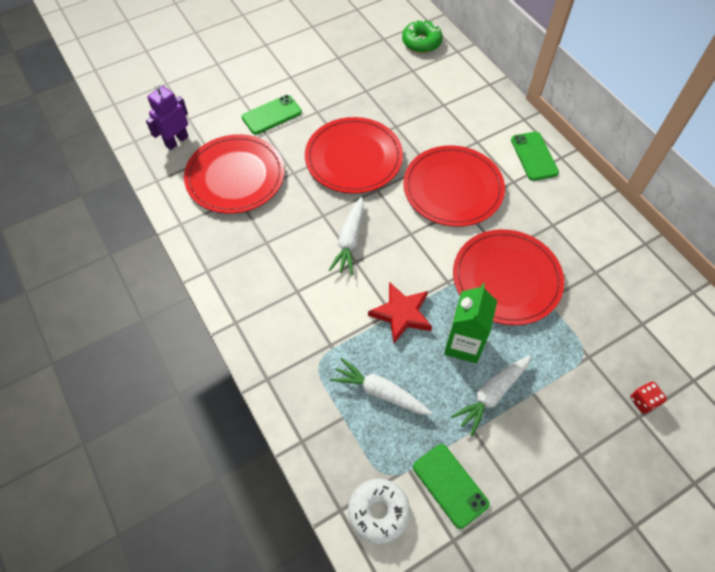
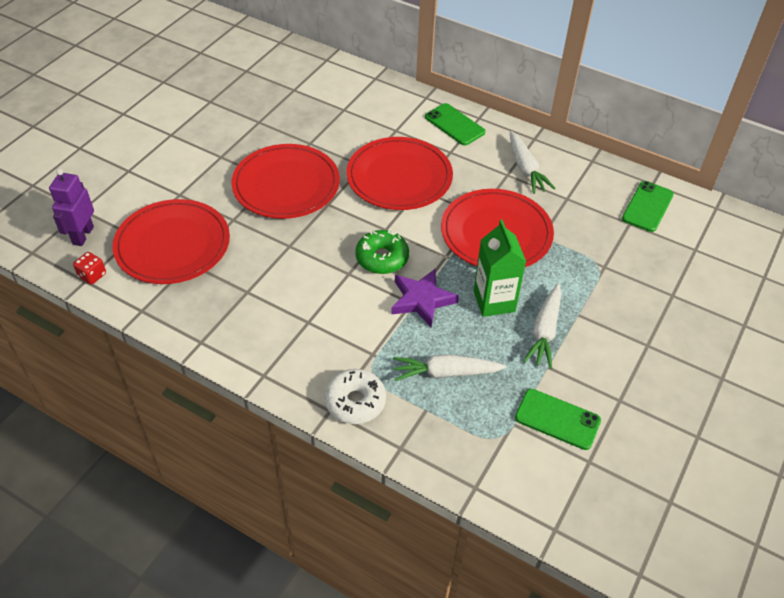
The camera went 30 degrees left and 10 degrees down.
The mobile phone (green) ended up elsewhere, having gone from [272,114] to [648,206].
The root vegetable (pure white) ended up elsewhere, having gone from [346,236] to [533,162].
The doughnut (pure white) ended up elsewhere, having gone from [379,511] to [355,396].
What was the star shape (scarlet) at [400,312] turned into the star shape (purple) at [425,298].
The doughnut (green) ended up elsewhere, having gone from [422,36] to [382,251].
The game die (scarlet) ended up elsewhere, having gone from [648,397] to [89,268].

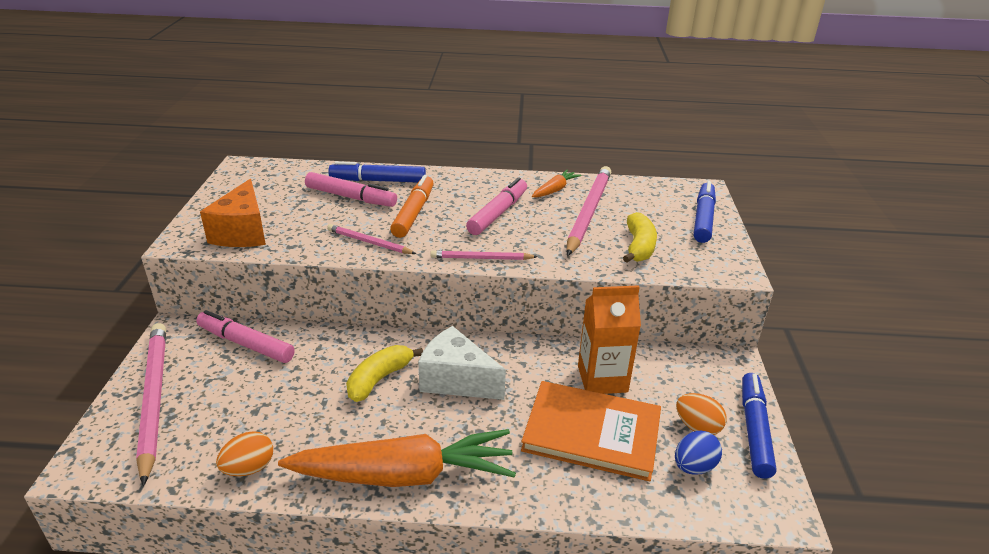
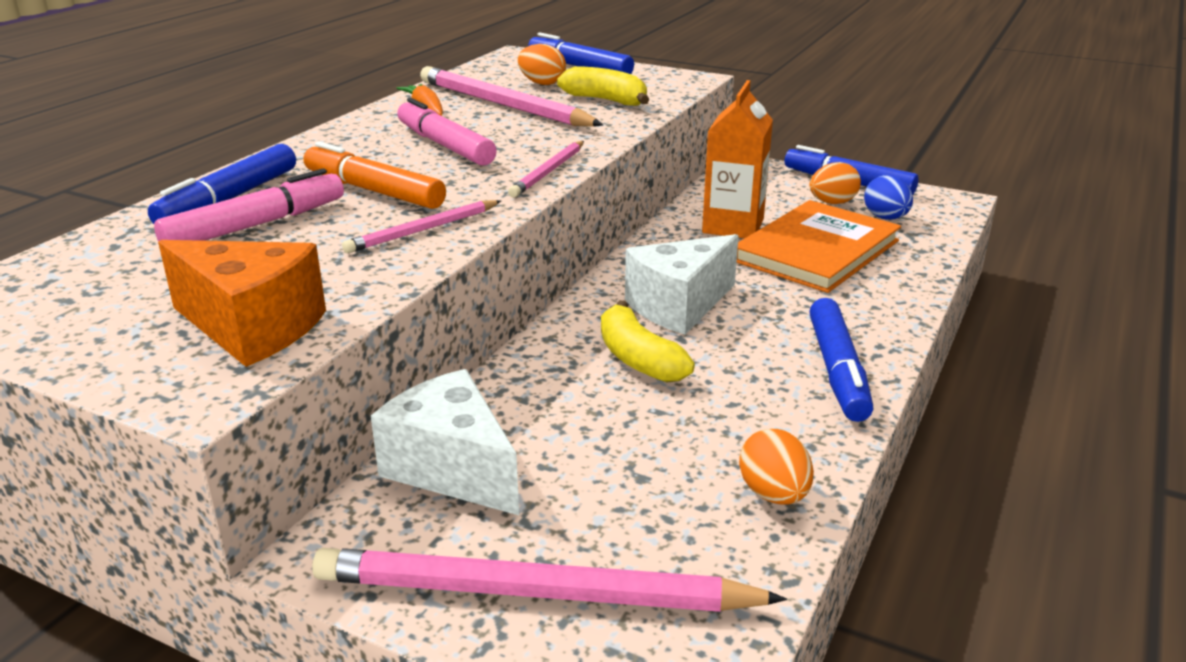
The camera went 65 degrees left and 5 degrees down.
Where the marker pen (rosy) stood at [245,336], the cheese wedge (pure white) came to stand at [445,442].
Where the root vegetable (orange-coloured) stood at [397,458], the marker pen (cobalt) came to stand at [841,360].
The second view gained the egg shape (orange-coloured) at [542,64].

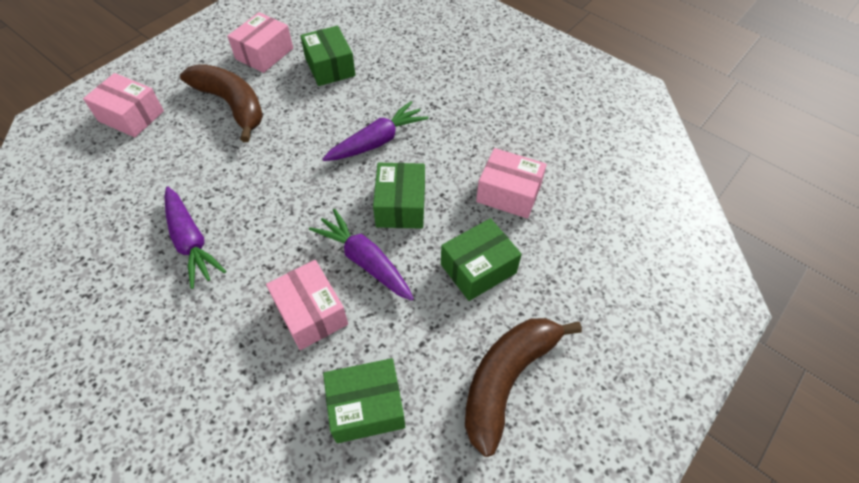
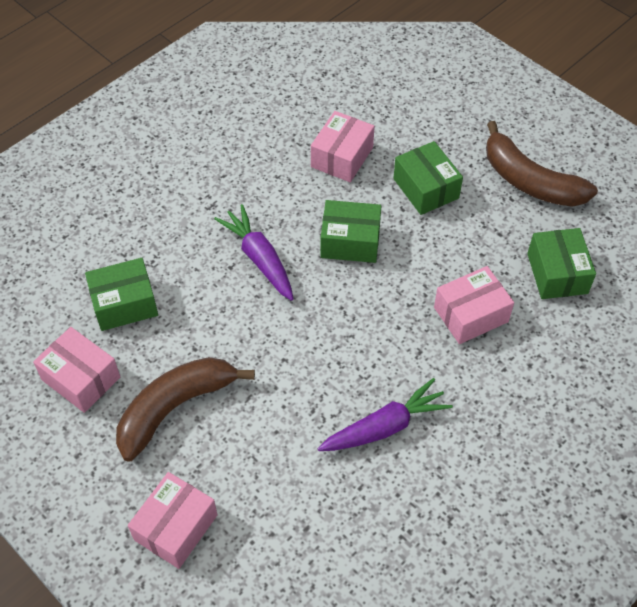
The camera went 85 degrees left and 0 degrees up.
The second view lost the root vegetable (purple) at [361,255].

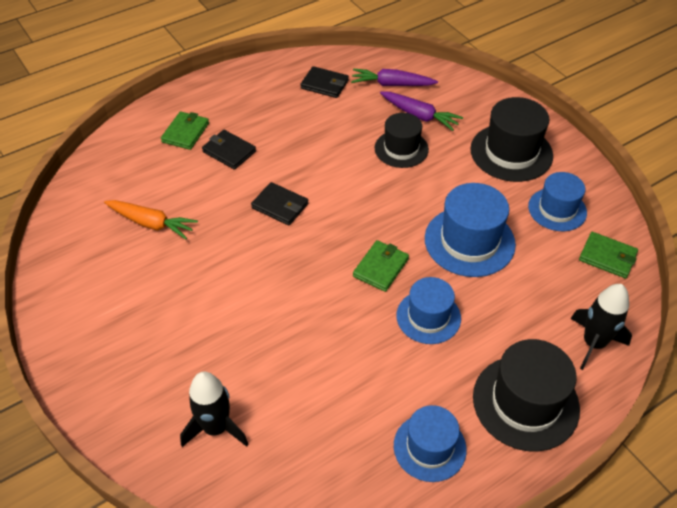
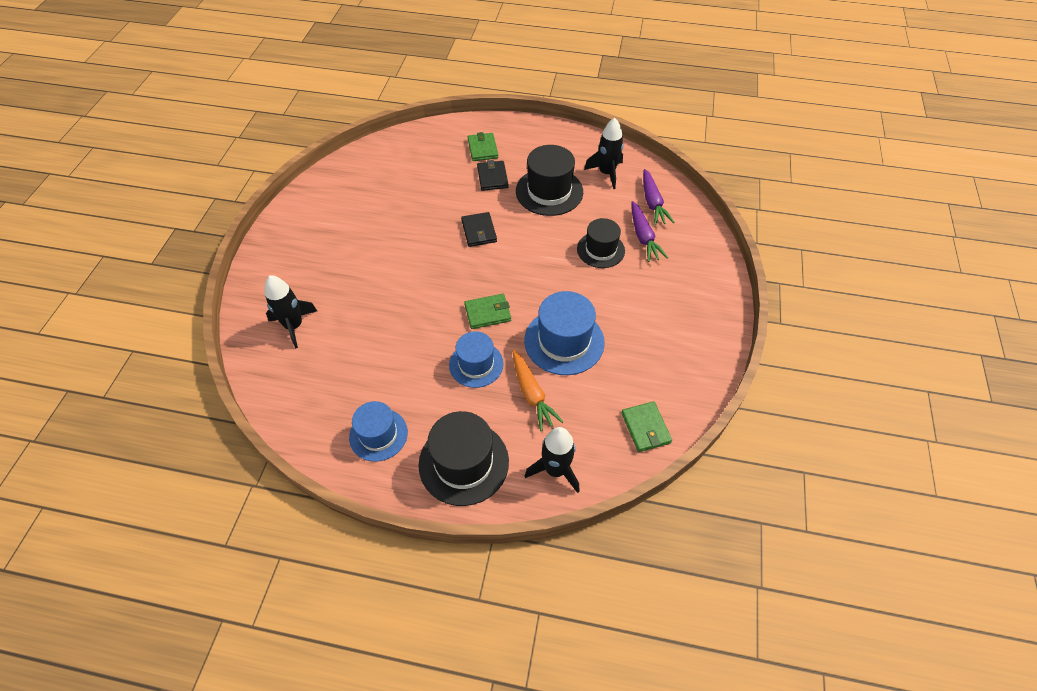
The camera went 45 degrees right and 5 degrees up.
The root vegetable (orange-coloured) ended up elsewhere, having gone from [151,219] to [538,390].
The billfold (green) at [185,130] ended up facing another way, 75 degrees counterclockwise from before.
Where the billfold (jet-black) stood at [324,82], the rocket (jet-black) came to stand at [604,153].
The root vegetable (purple) at [394,77] ended up facing another way, 150 degrees counterclockwise from before.
The hat (jet-black) ended up elsewhere, having gone from [511,139] to [549,180].
The second view lost the hat (cobalt) at [557,201].

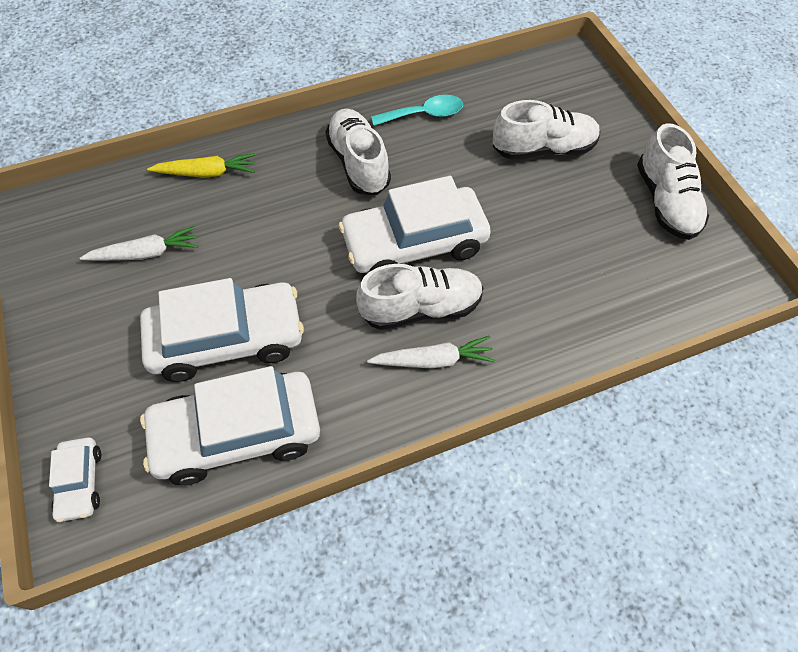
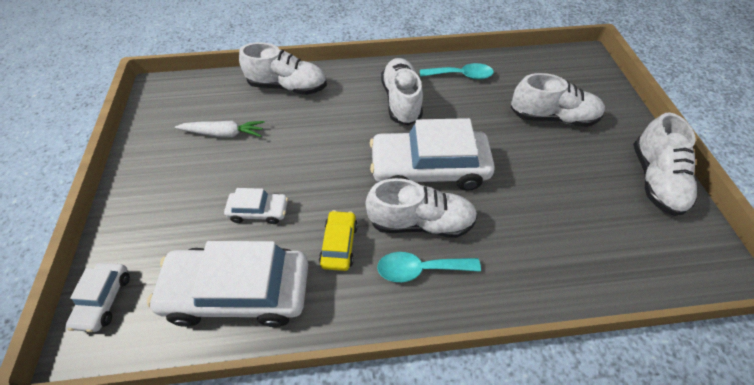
The camera went 15 degrees right and 5 degrees down.
The size of the car (pure white) at [222,330] changed by a factor of 0.48.
Where the root vegetable (golden) stood at [201,165], the sneaker (pure white) came to stand at [283,68].
Where the root vegetable (pure white) stood at [431,352], the tablespoon (turquoise) came to stand at [429,267].
The second view gained the car (golden) at [338,240].

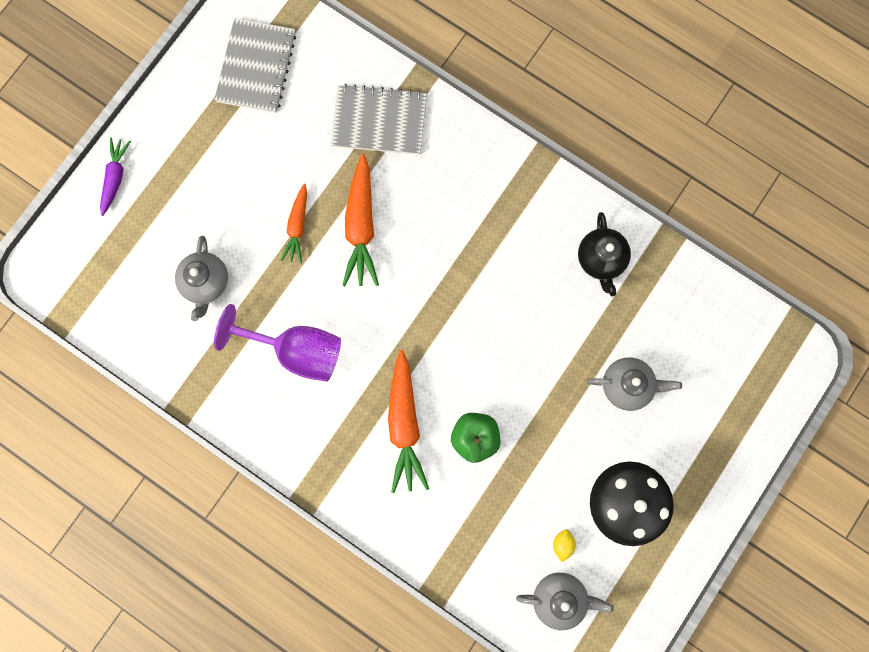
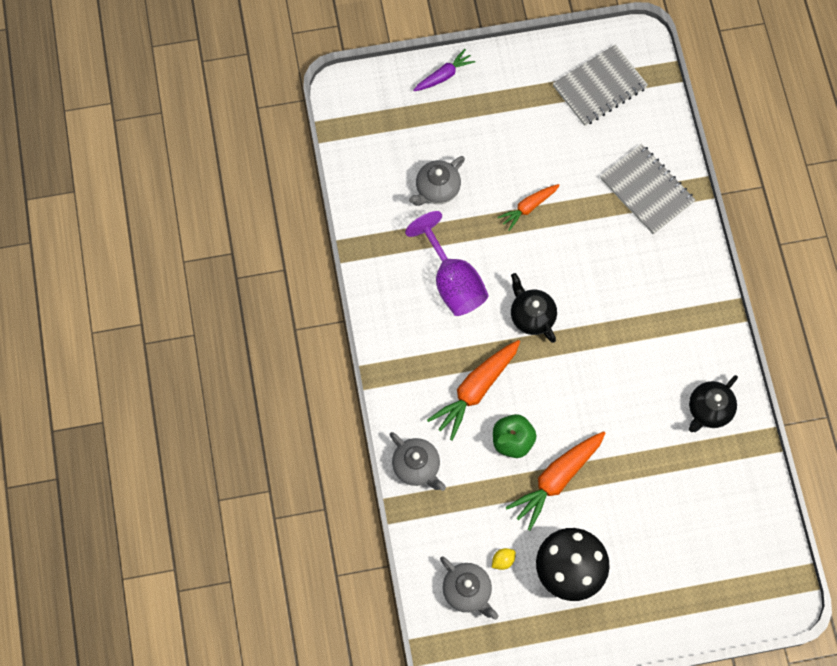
The camera went 45 degrees right and 10 degrees down.
The root vegetable (orange-coloured) ended up elsewhere, having gone from [360,220] to [555,481].
The china teapot (grey) ended up elsewhere, having gone from [634,384] to [418,461].
The second view gained the china teapot (jet-black) at [534,308].

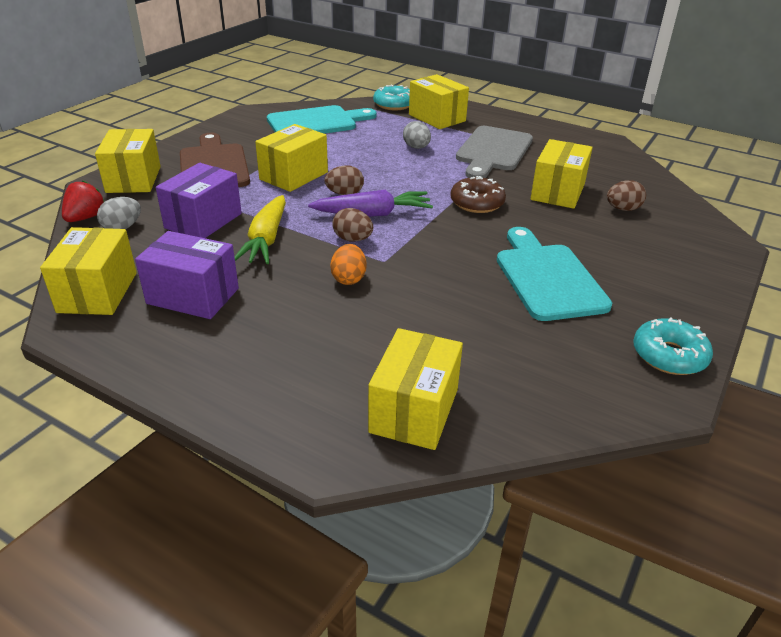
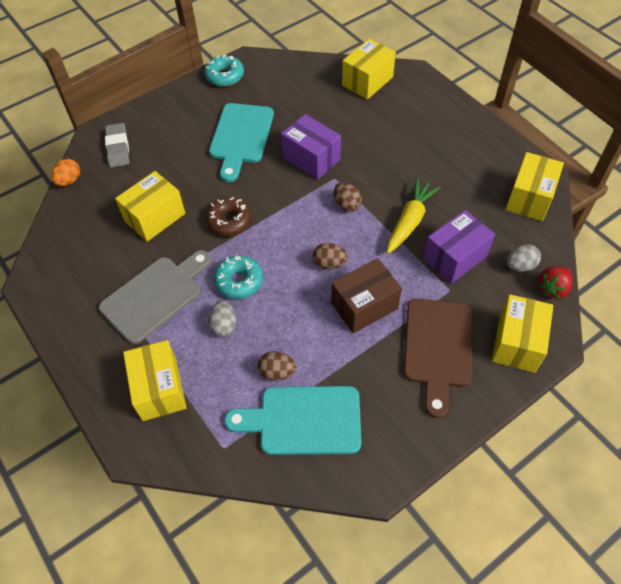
The camera went 155 degrees left and 20 degrees up.
The parcel (purple) ended up elsewhere, having gone from [187,275] to [311,147].
What was the parcel (golden) at [291,158] turned into the parcel (dark brown) at [366,295].
The second view lost the root vegetable (purple) at [370,203].
The egg shape (orange-coloured) ended up elsewhere, having gone from [348,264] to [65,172].
The doughnut (turquoise) ended up elsewhere, having gone from [391,97] to [238,277].
The egg shape (dark brown) ended up elsewhere, having gone from [626,195] to [276,366].
The second view gained the eraser (grey) at [117,145].

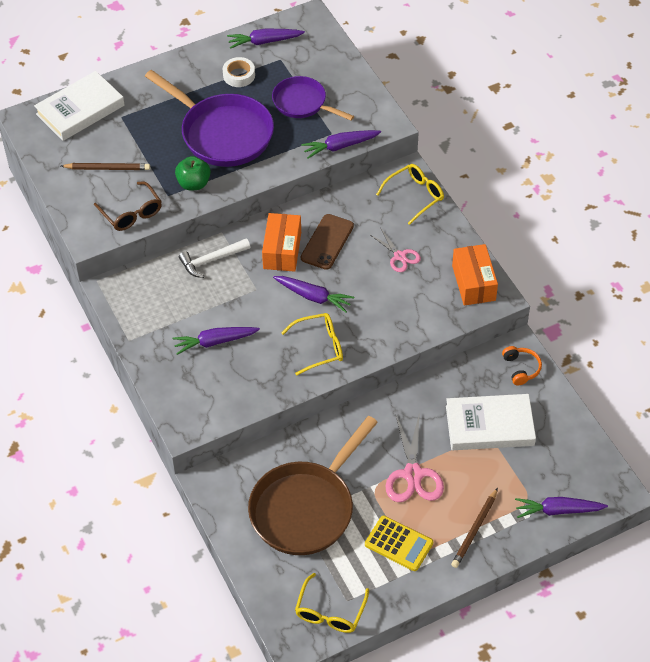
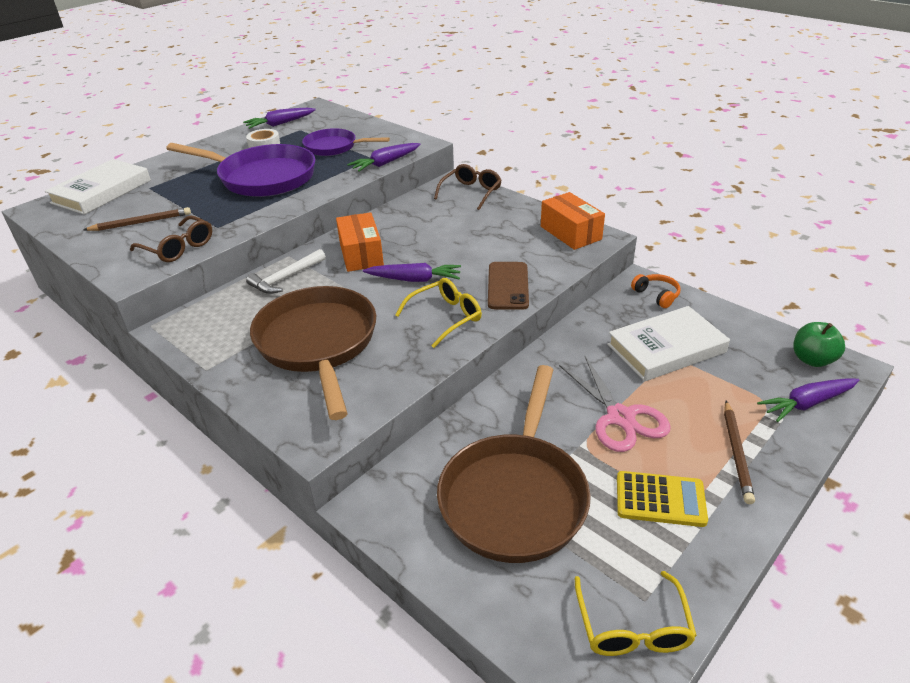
The camera went 20 degrees left and 15 degrees down.
Where the root vegetable (purple) stood at [216,341], the pan (dark brown) came to stand at [313,353].
The apple (green) ended up elsewhere, having gone from [193,173] to [819,344].
The mobile phone (dark brown) ended up elsewhere, having gone from [327,242] to [508,286].
The second view lost the scissors (rosy) at [396,250].
What was the spectacles (golden) at [410,194] turned into the spectacles (dark brown) at [468,187].

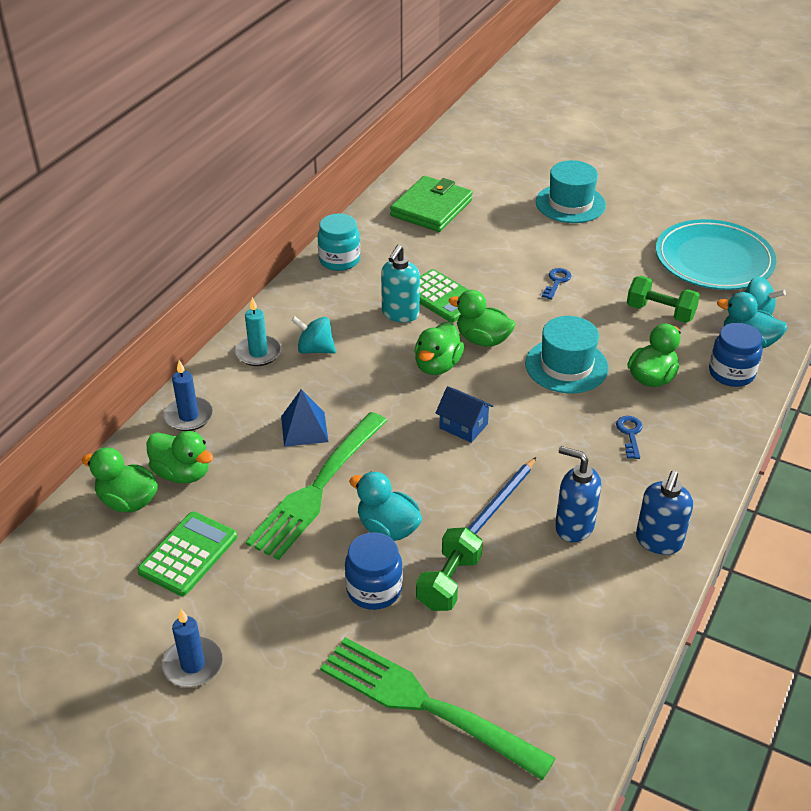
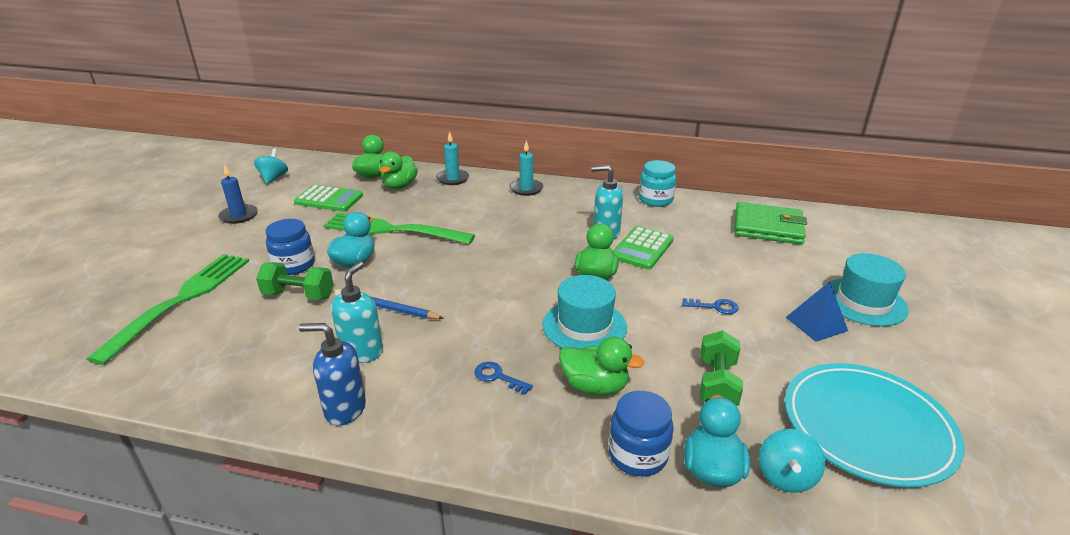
The camera went 75 degrees right and 10 degrees down.
What was the pillar candle (cobalt) at [188,395] turned into the pillar candle (turquoise) at [452,158].
The pyramid shape (cobalt) ended up elsewhere, having gone from [304,418] to [817,311].
The spinning top (turquoise) ended up elsewhere, having gone from [313,335] to [271,166].
The second view lost the toy duck (green) at [439,348].
The second view lost the toy house (cobalt) at [464,414].
What was the pump bottle (cobalt) at [578,494] turned into the pump bottle (turquoise) at [357,312].
The key (cobalt) at [629,437] ended up facing another way, 135 degrees counterclockwise from before.

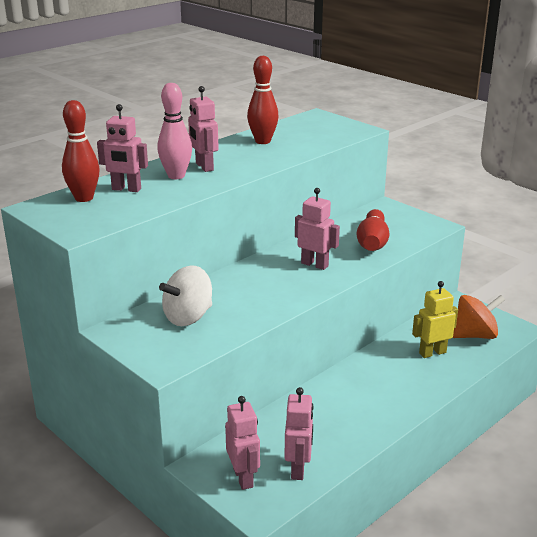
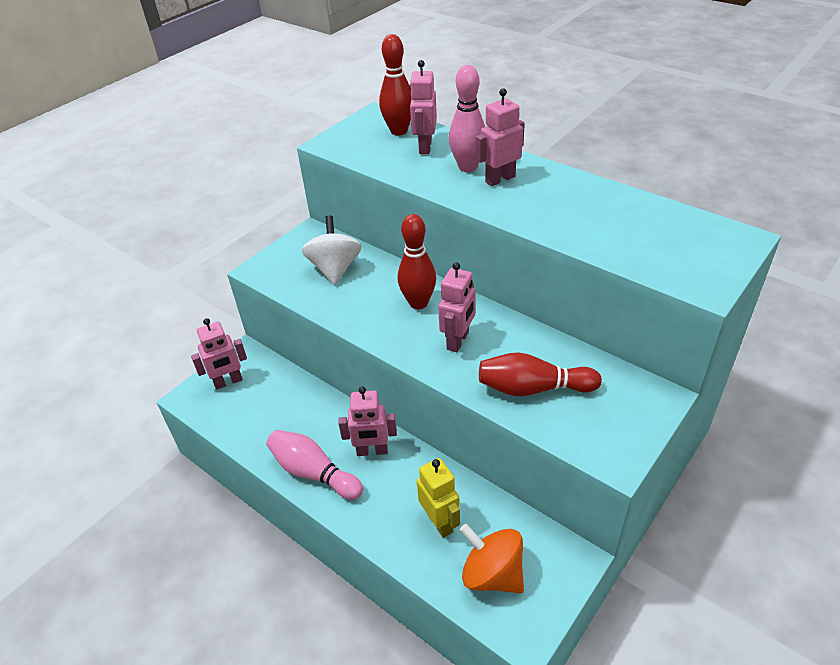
The camera went 85 degrees right and 15 degrees up.
The spinning top (pure white) at [185,295] ended up facing another way, 45 degrees clockwise from before.
The skittle (scarlet) ended up elsewhere, having gone from [263,100] to [417,261].
The robot figure (rosy) ended up elsewhere, having gone from [299,433] to [367,421].
The spinning top (orange-coloured) at [479,317] ended up facing another way, 150 degrees clockwise from before.
The second view gained the skittle (rosy) at [314,465].

